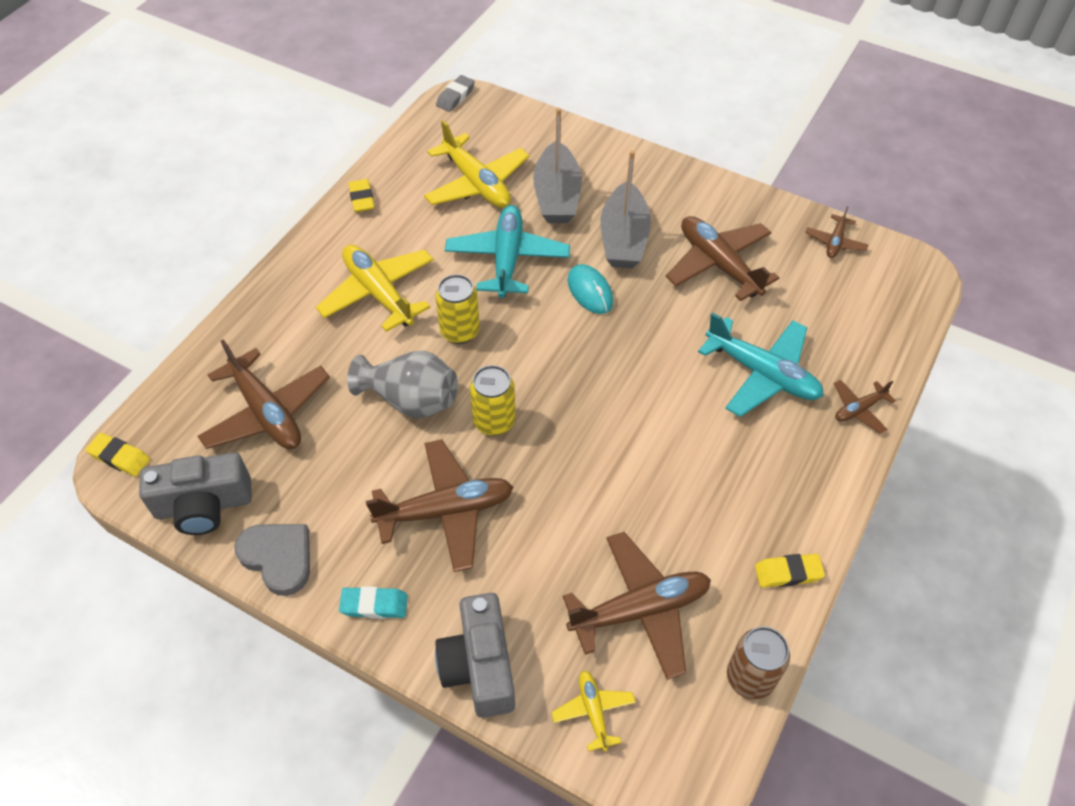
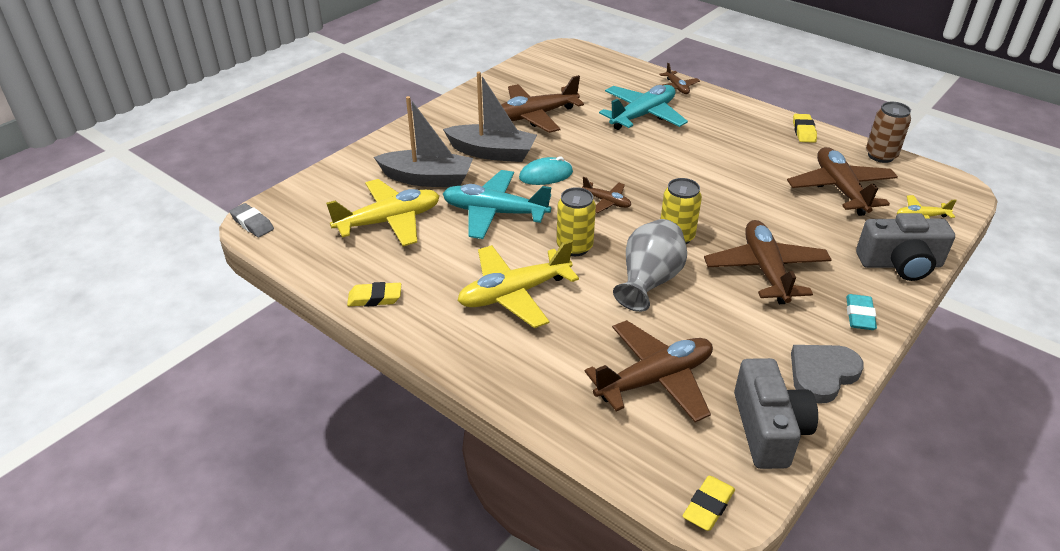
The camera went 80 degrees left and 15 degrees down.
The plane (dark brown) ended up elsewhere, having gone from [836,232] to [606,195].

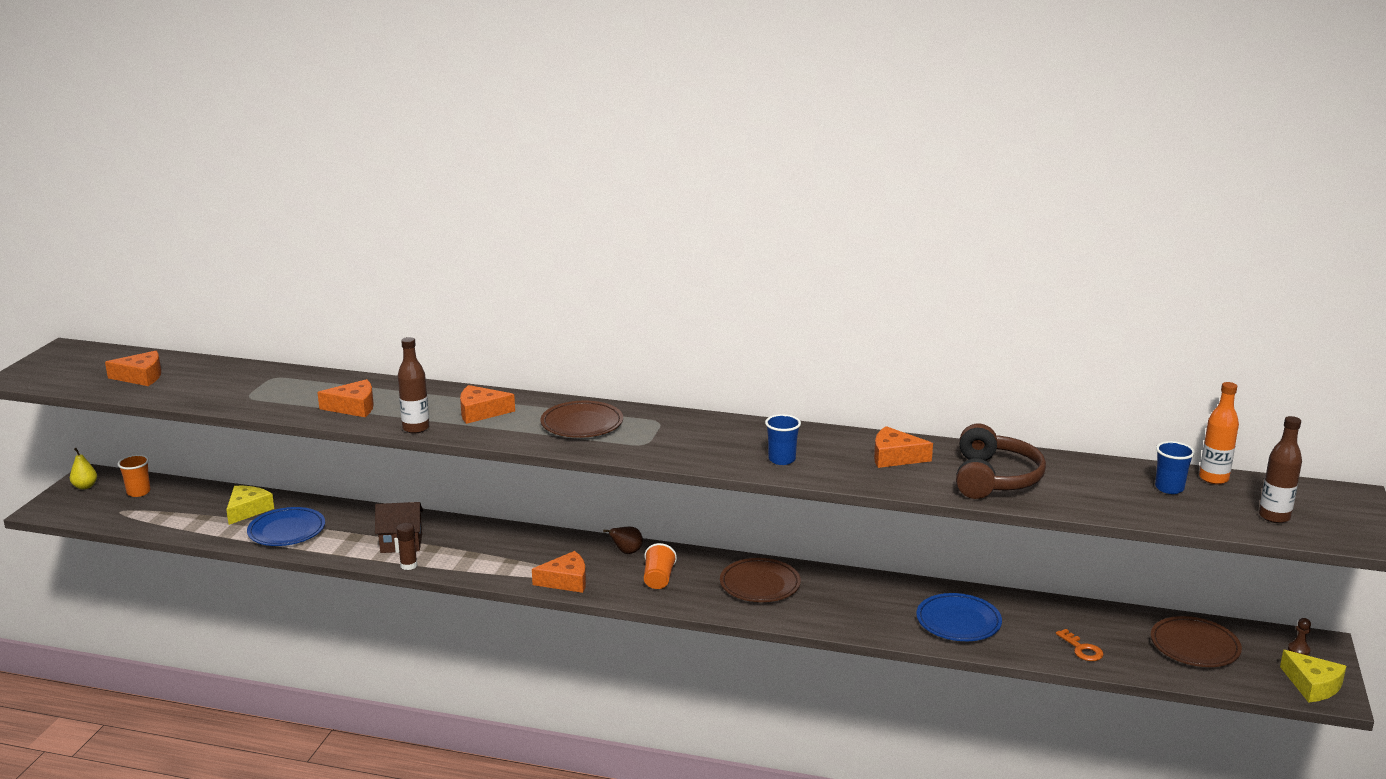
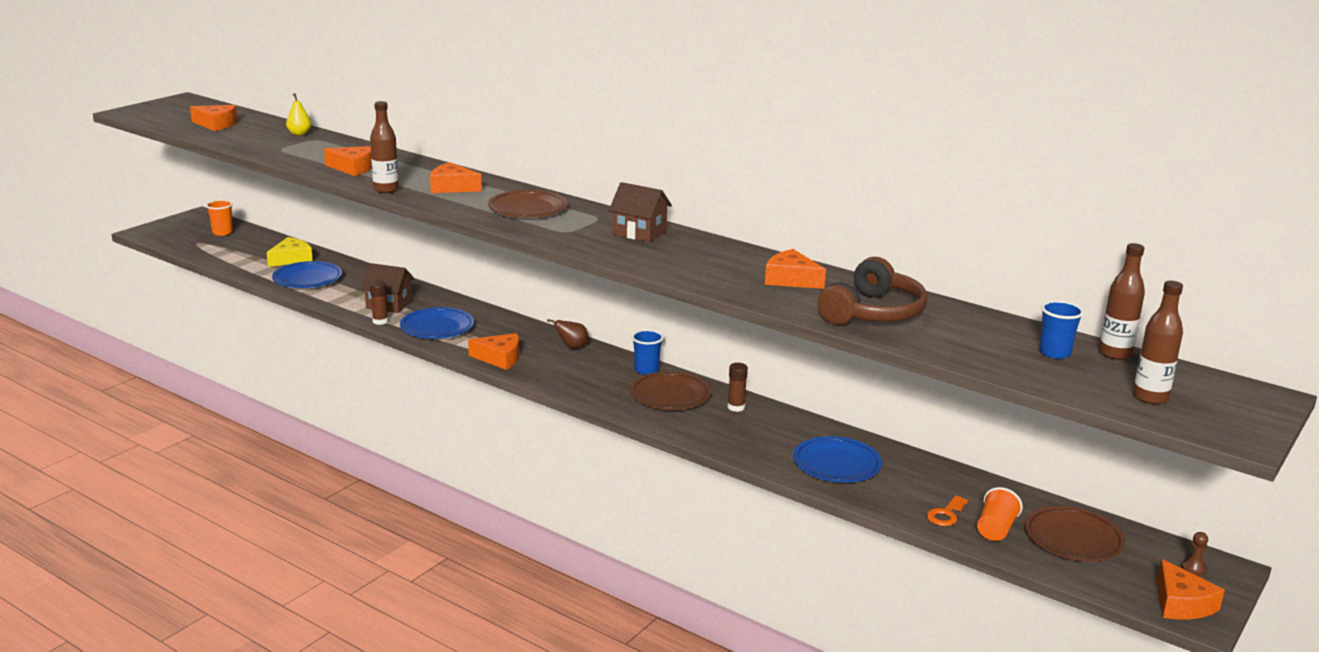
The camera went 20 degrees right and 0 degrees up.
The pear fruit (golden) ended up elsewhere, having gone from [83,468] to [298,114].
The tumbler (orange-coloured) ended up elsewhere, having gone from [660,566] to [1000,514].
The tumbler (cobalt) ended up elsewhere, having gone from [783,439] to [647,352].
The key (orange-coloured) at [1079,645] ended up facing another way, 45 degrees clockwise from before.
What was the drink bottle (orange-coloured) at [1219,433] turned into the drink bottle (dark brown) at [1122,301].
What was the cheese wedge (golden) at [1313,676] turned into the cheese wedge (orange-coloured) at [1191,589].
The second view gained the flat dish (cobalt) at [437,323].
The second view gained the toy house (dark brown) at [640,212].
The second view gained the glue (dark brown) at [738,387].

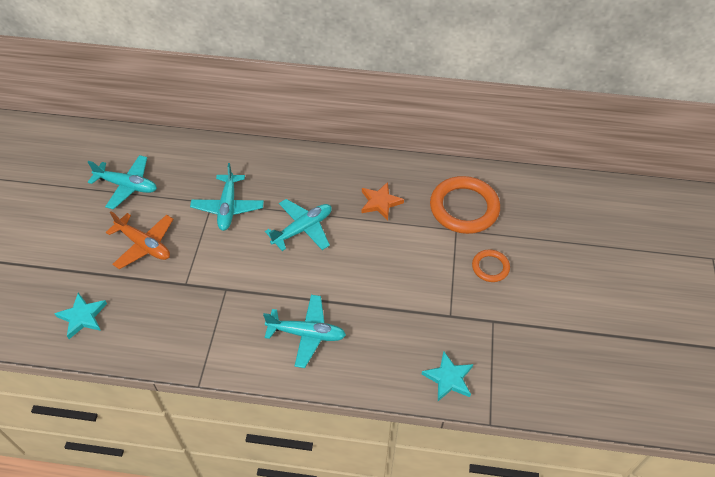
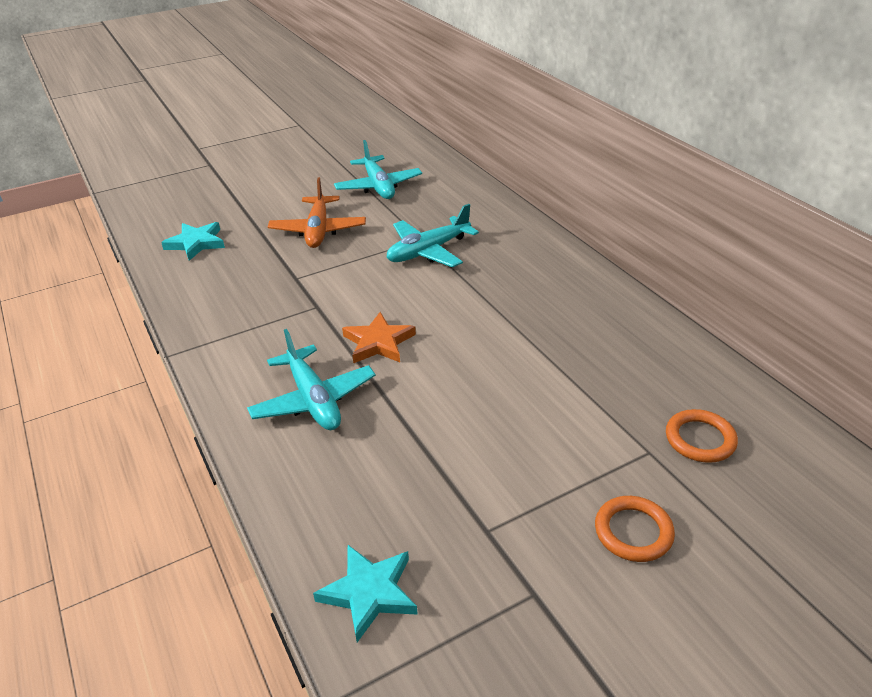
The camera went 55 degrees right and 15 degrees down.
The second view lost the plane (turquoise) at [298,225].
The star shape (orange-coloured) ended up elsewhere, having gone from [382,201] to [379,337].
The size of the ring (orange-coloured) at [465,205] changed by a factor of 0.51.

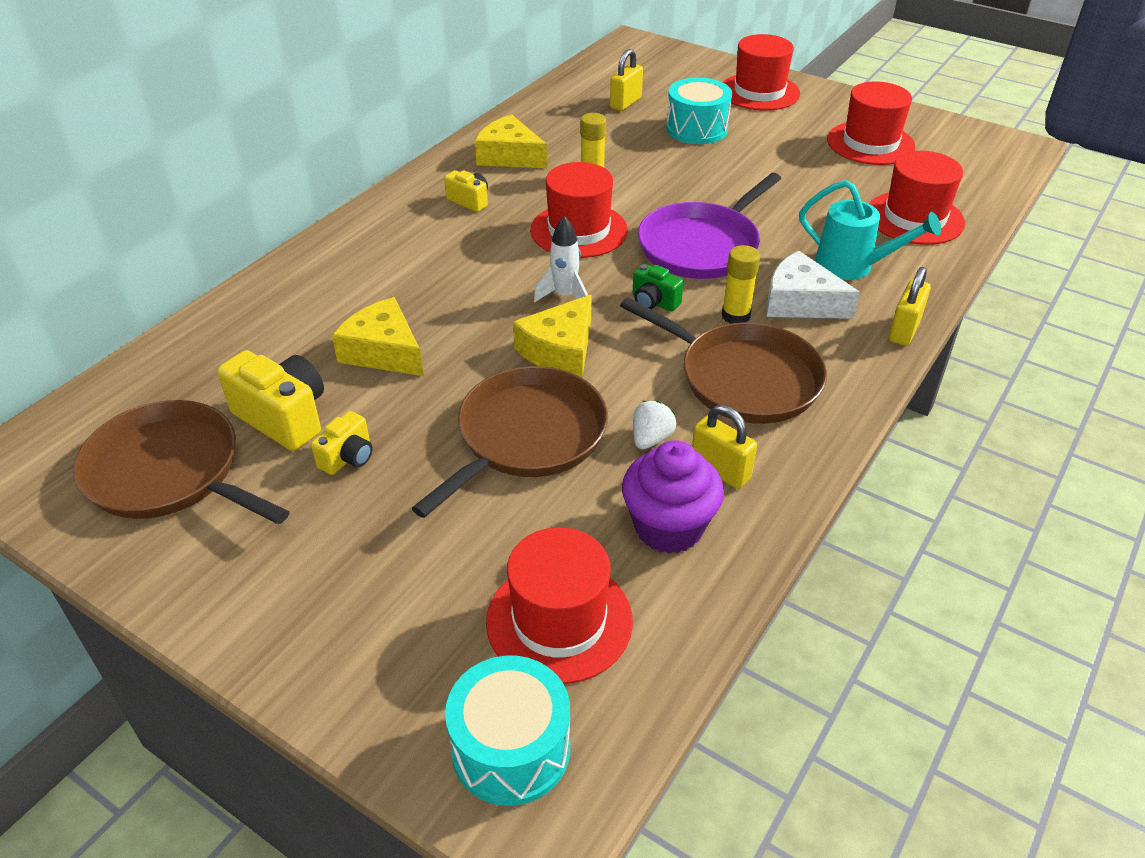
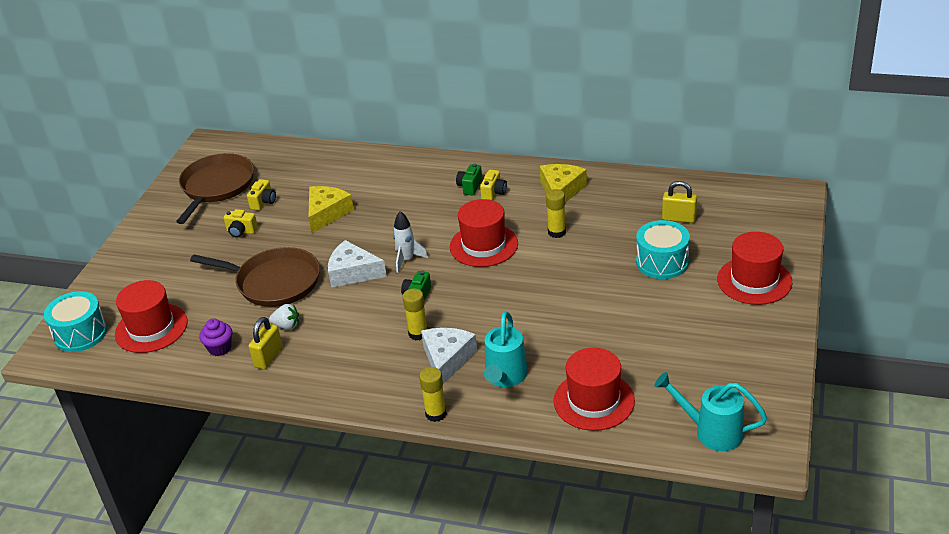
The camera went 75 degrees right and 5 degrees down.
The size of the compact camera (golden) at [270,400] changed by a factor of 0.56.
What was the cheese wedge (golden) at [552,336] turned into the cheese wedge (pure white) at [357,264].
The second view lost the pan (dark brown) at [723,360].
The size of the muffin (purple) at [673,497] changed by a factor of 0.61.
The second view lost the pan (purple) at [709,226].
The second view lost the hat (scarlet) at [871,123].
Where the small lock (golden) stood at [910,306], the glue (golden) came to stand at [433,394].
The second view gained the compact camera (green) at [469,179].
The second view gained the watering can (turquoise) at [710,411].

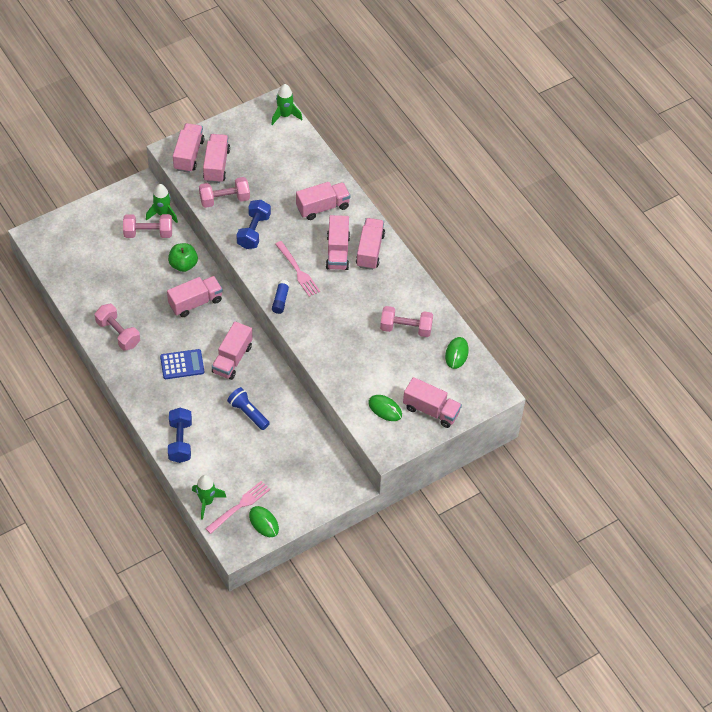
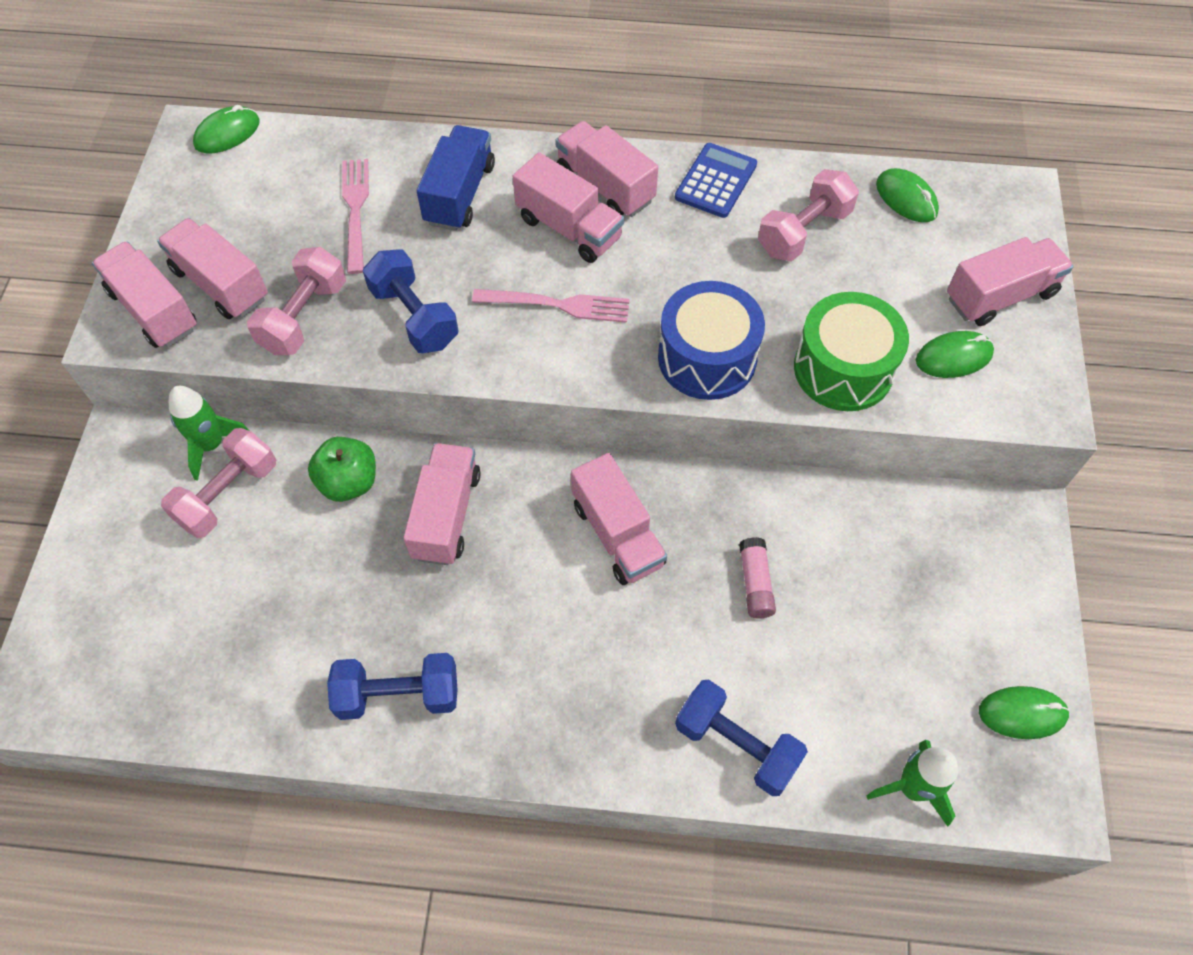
The camera went 50 degrees left and 5 degrees up.
What was the hand weight (rosy) at [117,327] turned into the hand weight (cobalt) at [392,686].
The adding machine (cobalt) ended up elsewhere, having gone from [182,364] to [716,180].
The dinner fork (rosy) ended up elsewhere, having gone from [237,507] to [355,216].
Where the pocket torch (cobalt) stood at [248,408], the glue (rosy) came to stand at [757,578].
Where the rocket (green) stood at [286,104], the PC mouse (green) came to stand at [226,129].
The second view lost the glue (cobalt) at [281,297].
What was the toy truck (rosy) at [323,201] turned into the toy truck (cobalt) at [456,178].
The second view gained the toy drum (cobalt) at [711,340].
The second view gained the toy drum (green) at [851,351].

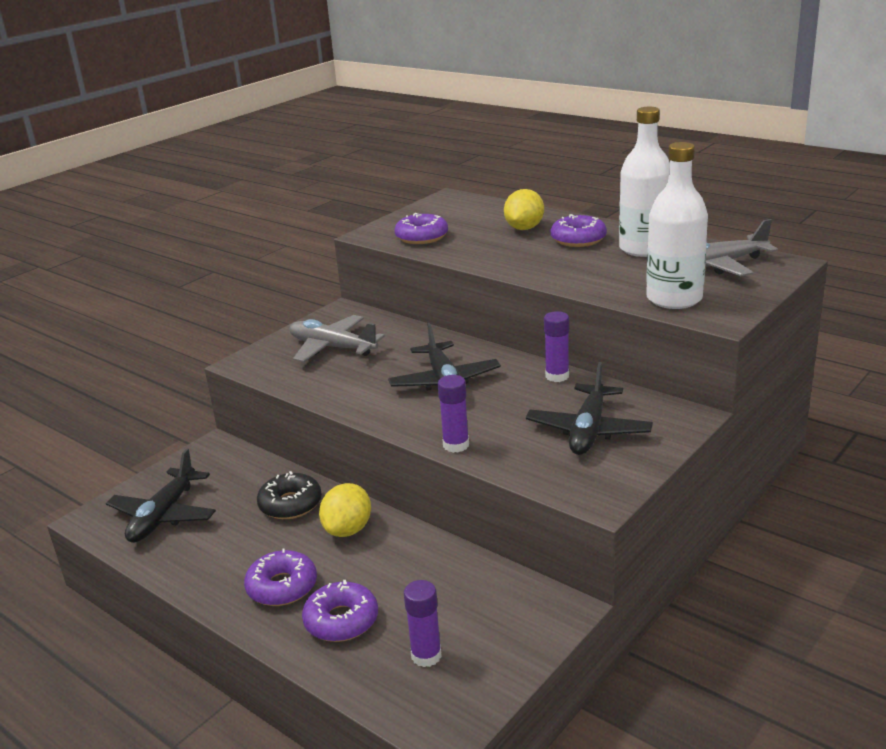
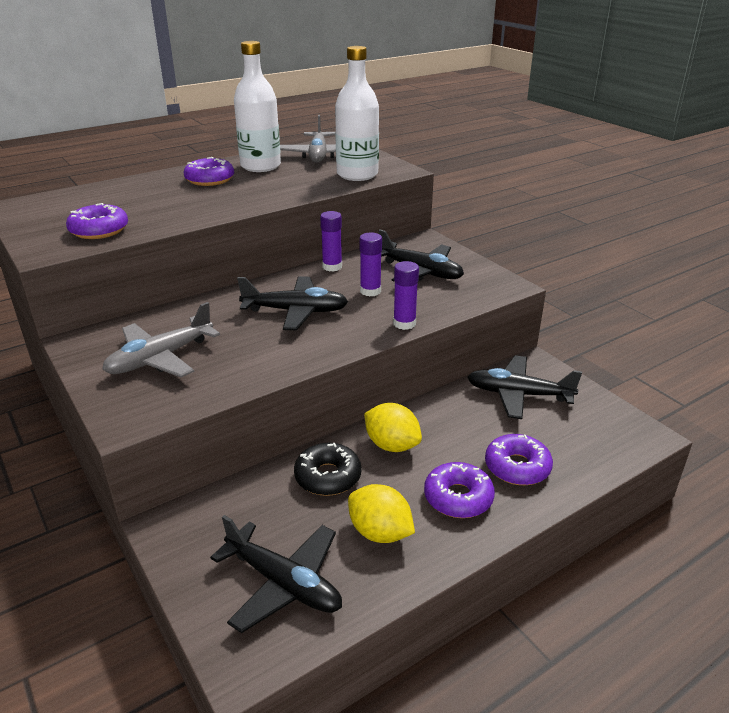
The camera went 75 degrees left and 5 degrees up.
The glue (purple) ended up elsewhere, having gone from [423,623] to [370,264].
The lemon (golden) ended up elsewhere, having gone from [524,209] to [381,513].
The second view gained the plane (jet-black) at [524,387].

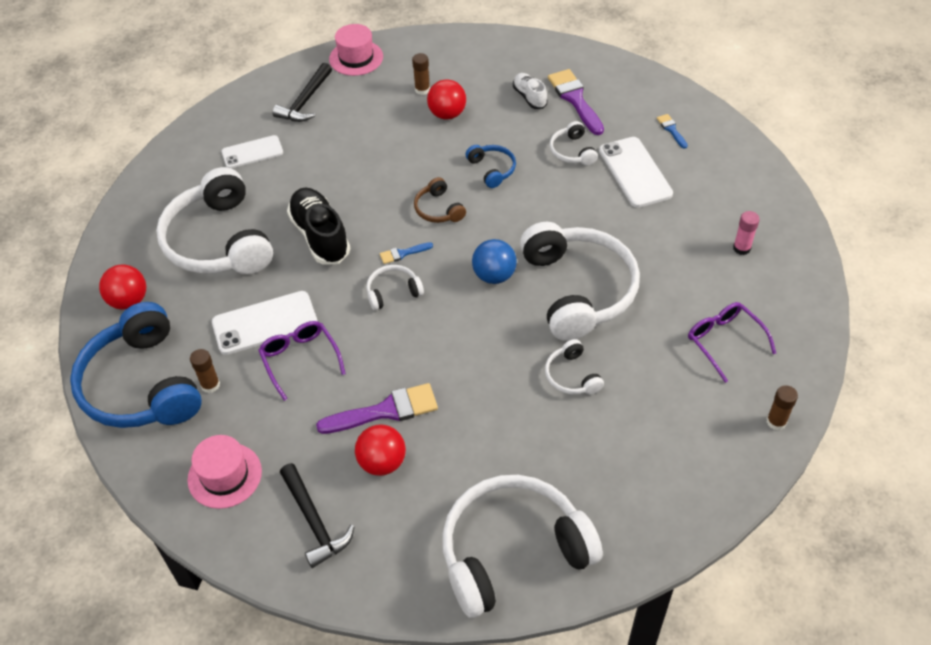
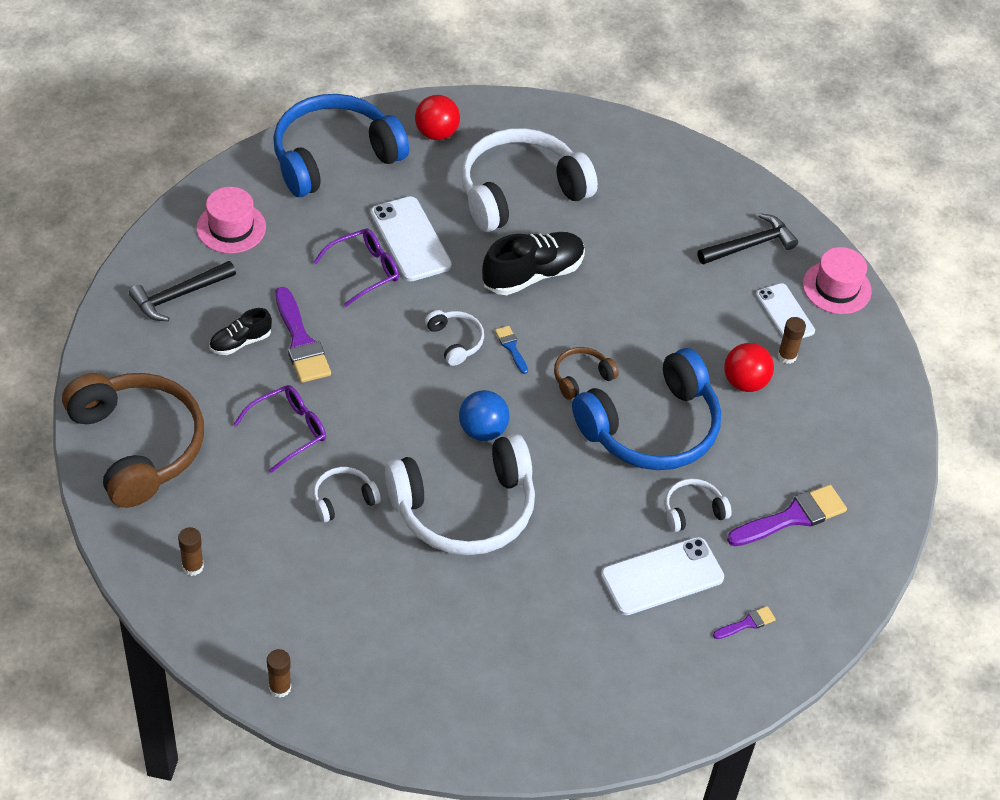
The camera went 80 degrees right and 0 degrees up.
The glue (dark brown) ended up elsewhere, having gone from [205,371] to [191,551].
The mobile phone (pure white) ended up elsewhere, having gone from [252,151] to [785,310].
The hammer (jet-black) at [302,92] ended up facing another way, 135 degrees clockwise from before.
Where the play ball (scarlet) stood at [380,450], the sneaker (jet-black) came to stand at [240,331].
What was the over-ear headphones (pure white) at [522,546] turned into the over-ear headphones (dark brown) at [133,440].
The size of the over-ear headphones (cobalt) at [491,166] changed by a factor of 2.26.
The second view lost the sneaker (pure white) at [530,91].
What was the paintbrush (cobalt) at [672,131] turned into the paintbrush (purple) at [744,622].
The spectacles (purple) ended up elsewhere, having gone from [732,342] to [279,429].
The second view lost the glue (rosy) at [746,233].

